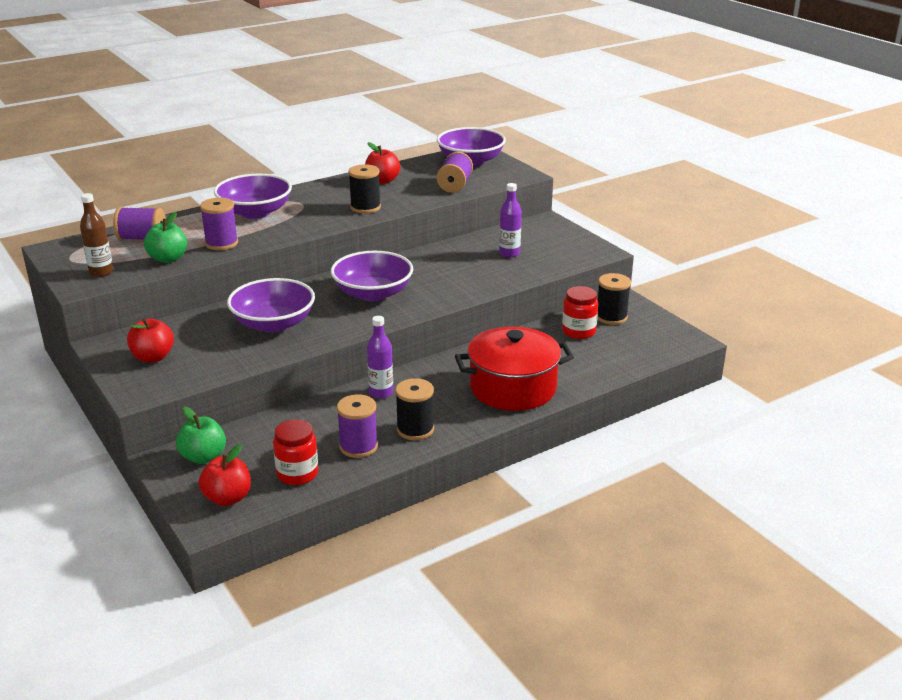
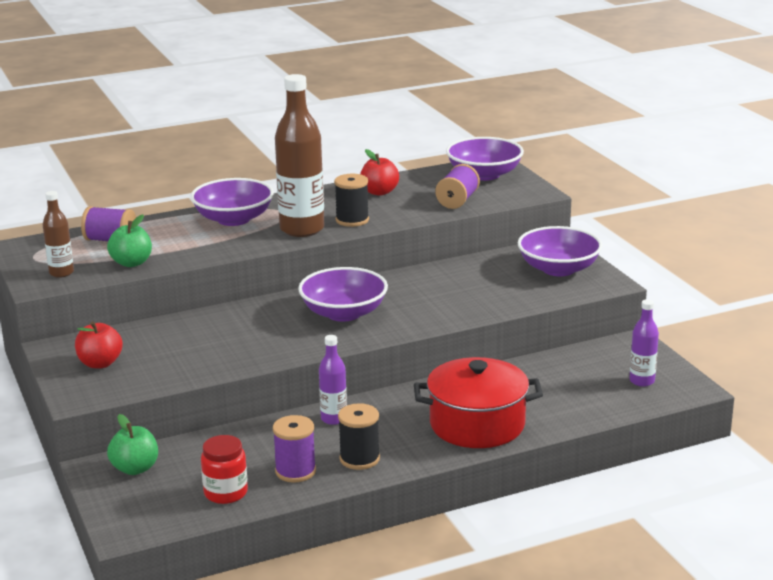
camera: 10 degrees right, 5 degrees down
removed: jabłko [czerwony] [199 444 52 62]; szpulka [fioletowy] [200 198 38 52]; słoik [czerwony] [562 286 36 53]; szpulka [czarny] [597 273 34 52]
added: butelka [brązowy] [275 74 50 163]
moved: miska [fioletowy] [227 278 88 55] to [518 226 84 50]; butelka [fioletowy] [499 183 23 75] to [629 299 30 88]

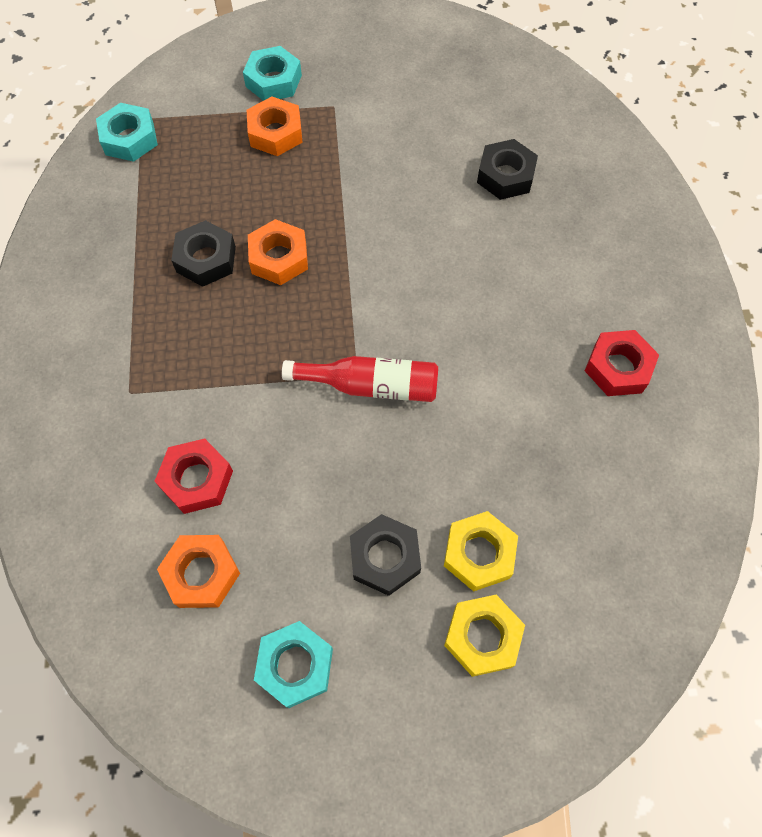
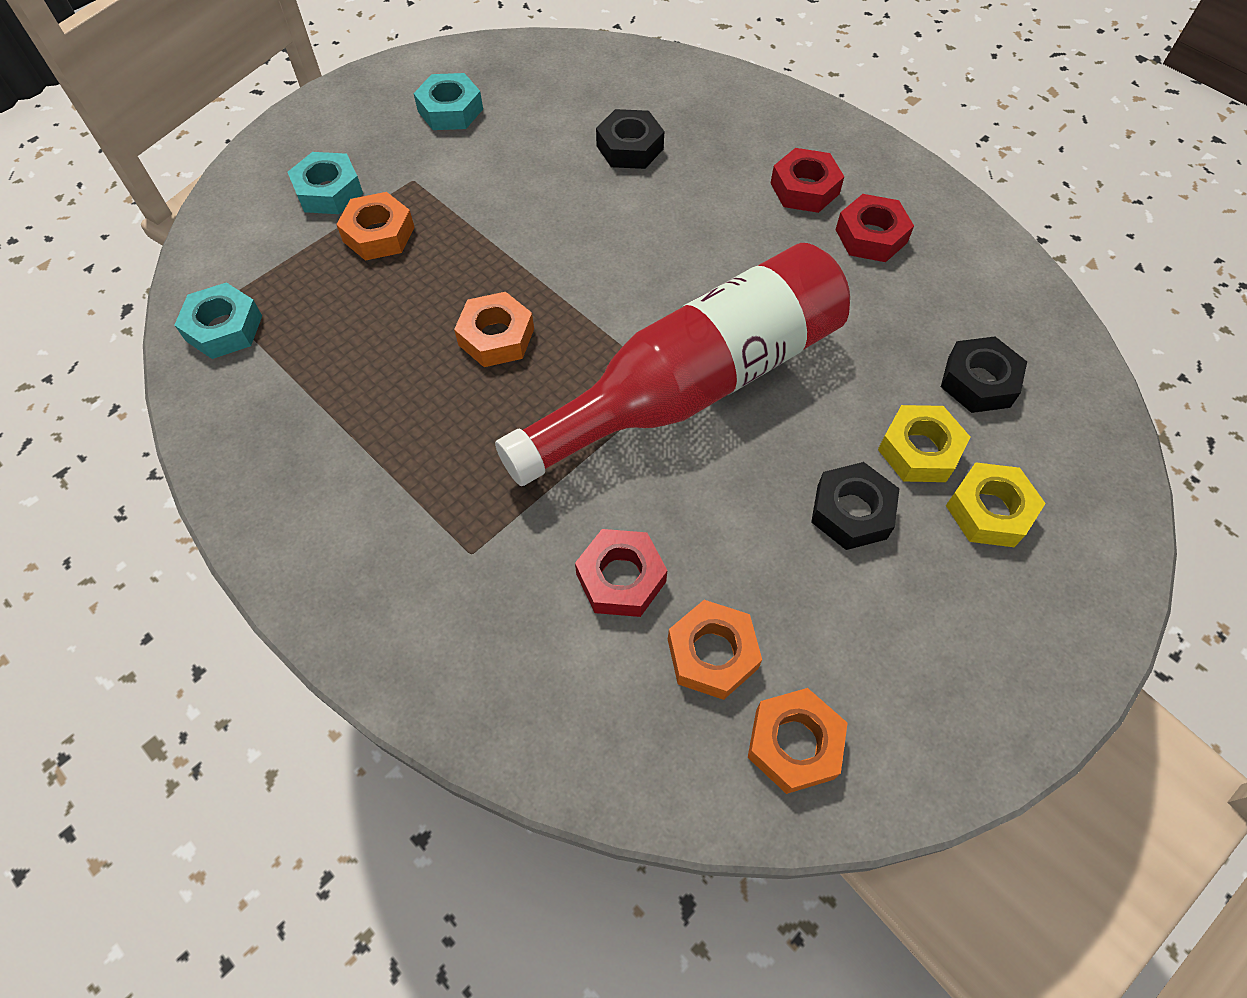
camera: 40 degrees left, 5 degrees down
added: nakrętka [pomarańczowy] [748 688 99 106]; nakrętka [czerwony] [770 148 74 65]
moved: nakrętka [czarny] [171 220 65 67] to [941 337 86 76]; nakrętka [turkusowy] [254 621 79 87] to [413 73 70 57]
resized: butelka [czerwony] [282 356 156 46] = [495 243 355 243] x2.11

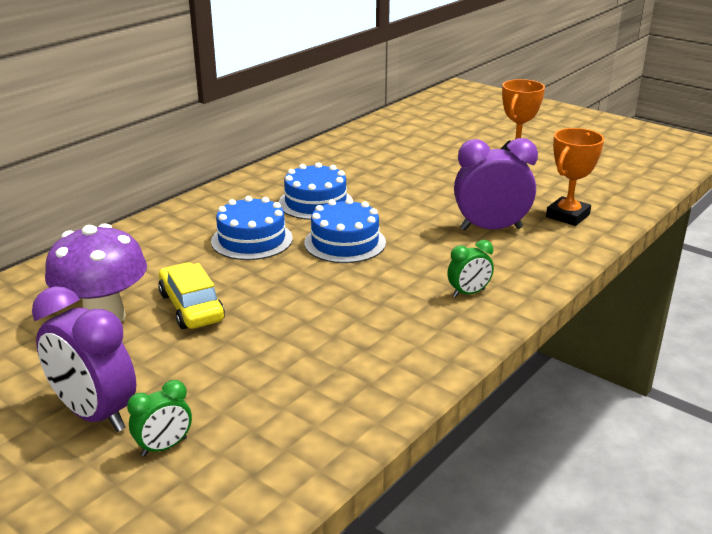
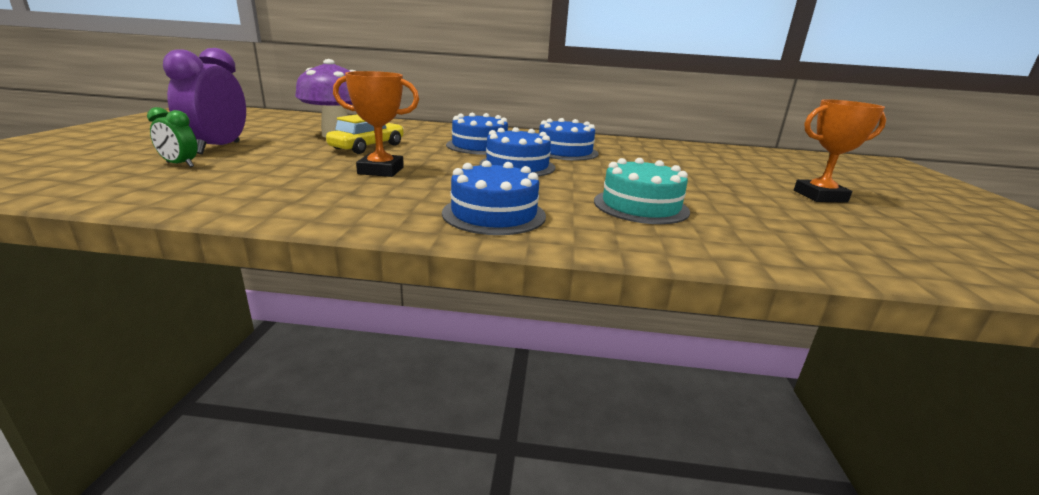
camera: 55 degrees right, 5 degrees down
moved: puchar [pomarańczowy] [546 128 58 98] to [333 71 86 106]
replaced: budzik [zielony] [447 240 47 58] to tort [niebieski] [442 160 104 75]; budzik [fioletowy] [454 138 84 93] to tort [turkusowy] [594 158 96 66]

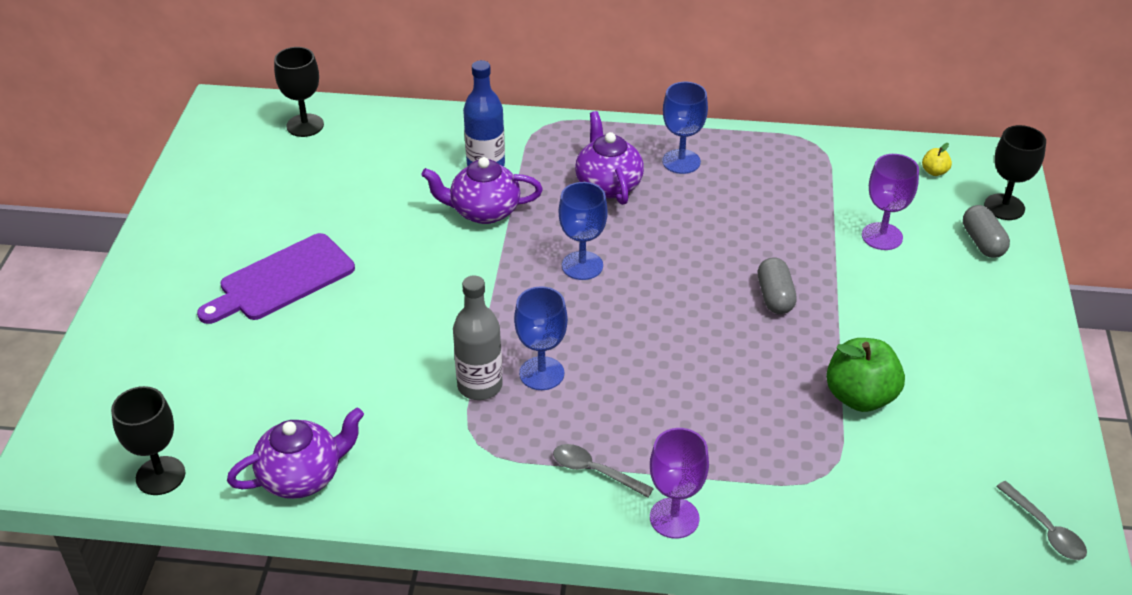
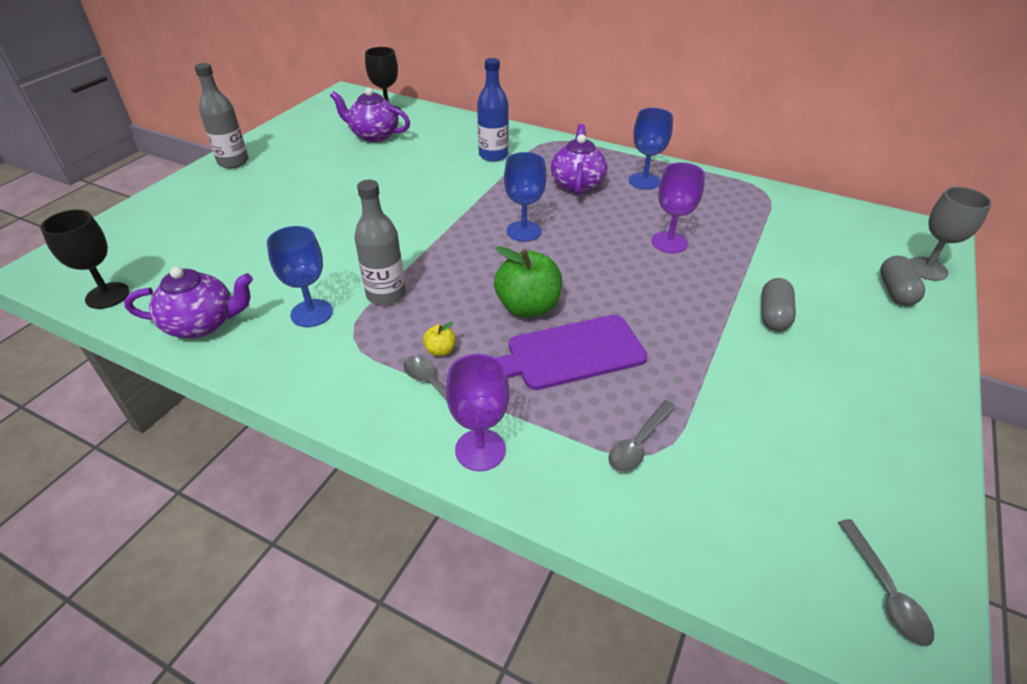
camera: 20 degrees right, 0 degrees up
added: butelka [szary] [194 63 55 106]; łyżka [szary] [608 400 68 72]
moved: deska do krojenia [fioletowy] [197 233 158 91] to [496 315 151 75]; imbryk [fioletowy] [421 157 122 67] to [330 88 80 54]; kielich [niebieski] [514 286 54 104] to [267 226 66 101]; kapsułka [szary] [758 257 39 57] to [761 278 35 53]; jabłko [zielony] [826 338 79 74] to [494 246 68 72]; kielich [fioletowy] [862 154 57 96] to [652 162 53 91]; jabłko [żółty] [922 143 30 33] to [423 322 33 34]
recoloured: kielich [czarny] [984 125 62 95] to kielich [szary] [909 187 83 94]

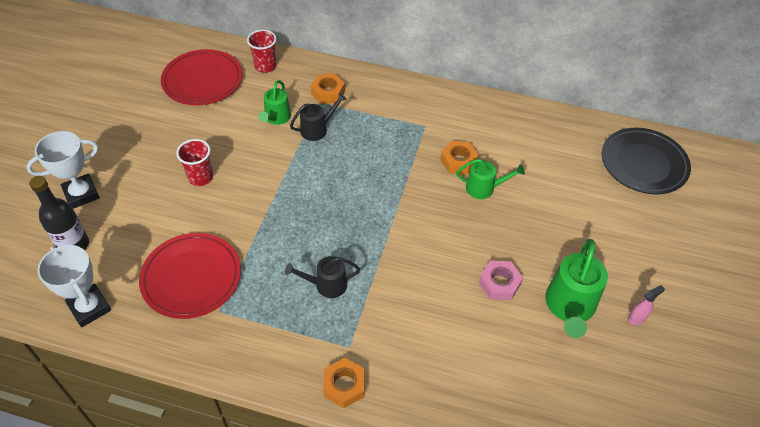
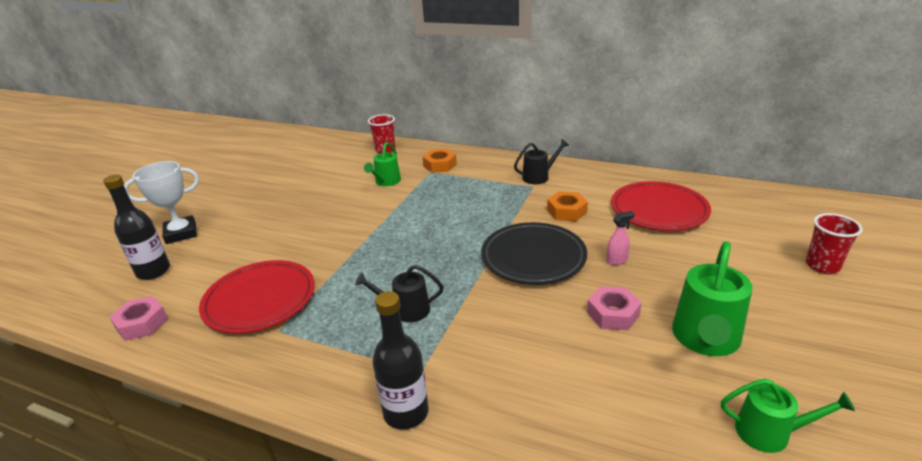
camera: 10 degrees right, 20 degrees down
moved: talerz [czerwony] [161 49 82 56] to [611 181 100 50]; szklanka [czerwony] [176 139 37 47] to [806 213 57 61]; konewka [czarny] [290 93 57 48] to [514 139 55 45]; konewka [zielony] [456 159 69 40] to [721 379 134 74]; talerz [czarny] [602 128 89 66] to [481 222 106 63]; spryskiwacz [różowy] [628 285 37 40] to [606 211 29 54]
replaced: puchar [biały] [38 245 73 82] to nakrętka [różowy] [110 296 58 45]; nakrętka [pomarańczowy] [323 358 42 50] to butelka [czarny] [372 291 57 139]

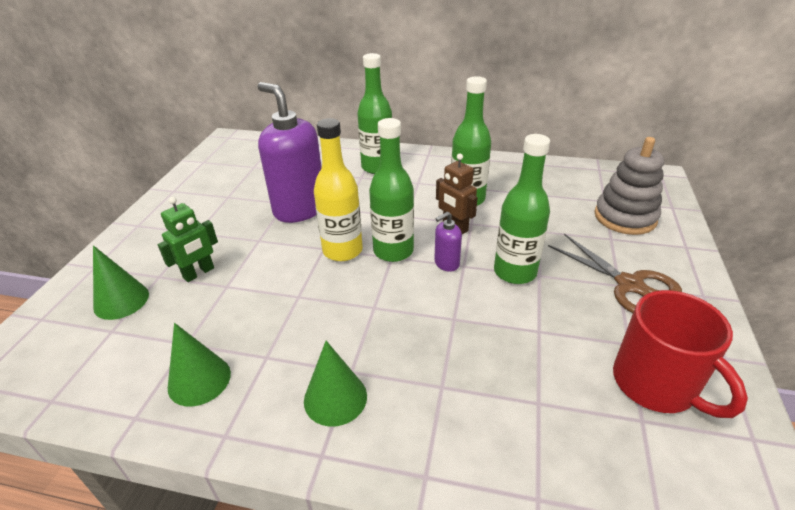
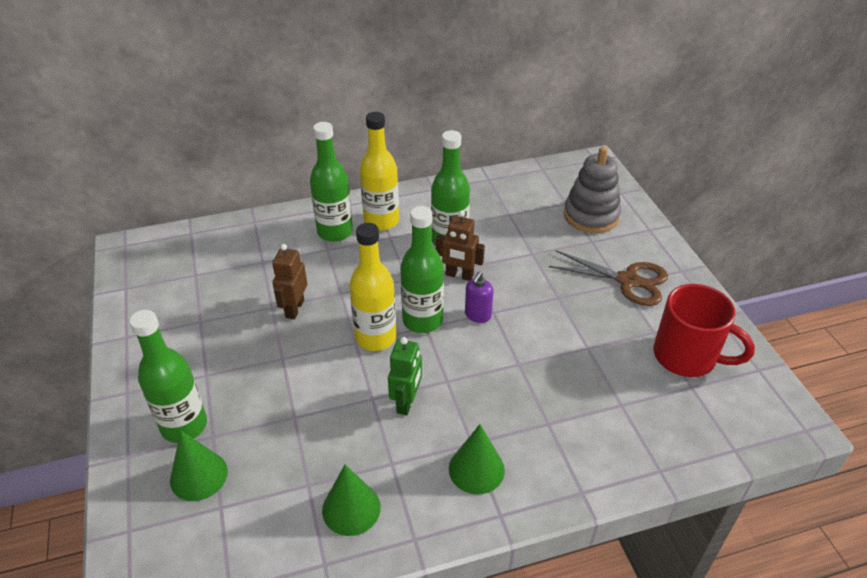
camera: 30 degrees left, 5 degrees up
added: butelka [żółty] [360 112 39 119]
moved: robot [zielony] [158 197 60 85] to [388 337 34 78]; butelka [zielony] [494 134 56 150] to [129 310 78 133]
replaced: dozownik mydła [fioletowy] [257 82 65 141] to robot [brązowy] [272 244 35 75]

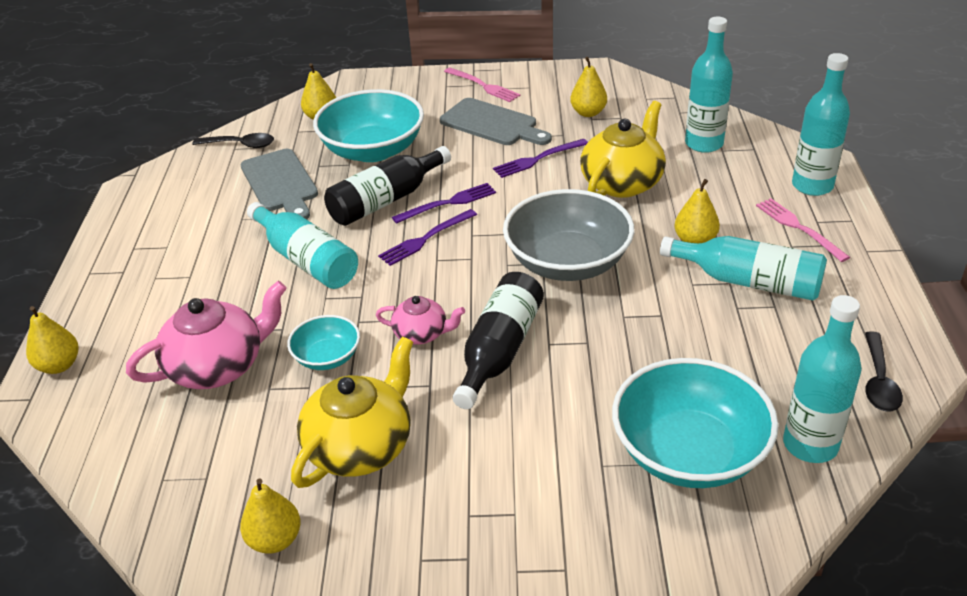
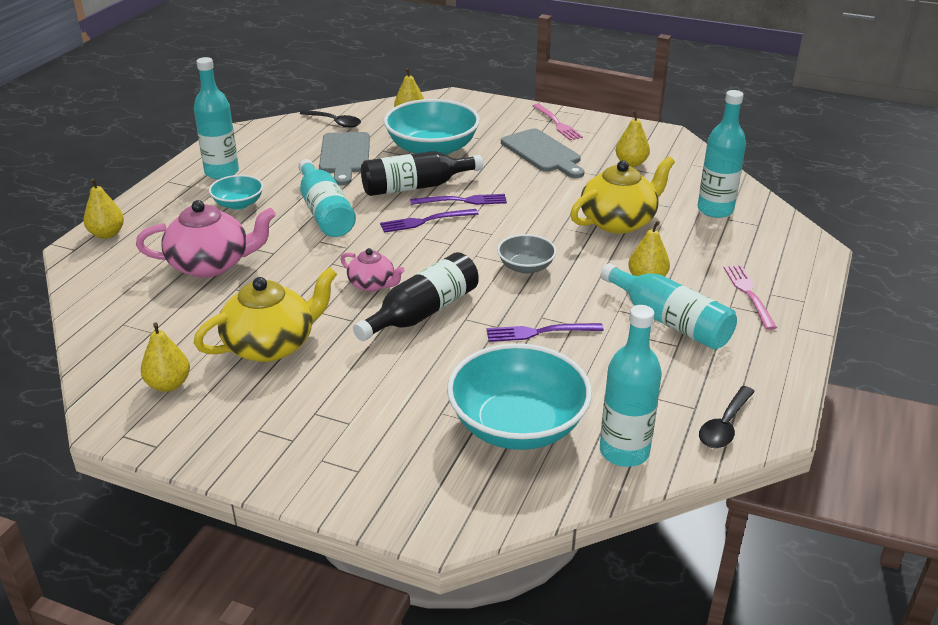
camera: 20 degrees right, 5 degrees down
moved: miska [turkusowy] [287 315 73 55] to [209 175 54 35]; widelec [fioletowy] [493 139 95 39] to [487 323 117 19]; butelka [turkusowy] [792 53 58 143] to [194 57 45 122]
resized: miska [szary] [503 189 131 92] = [497 234 59 40] x0.51

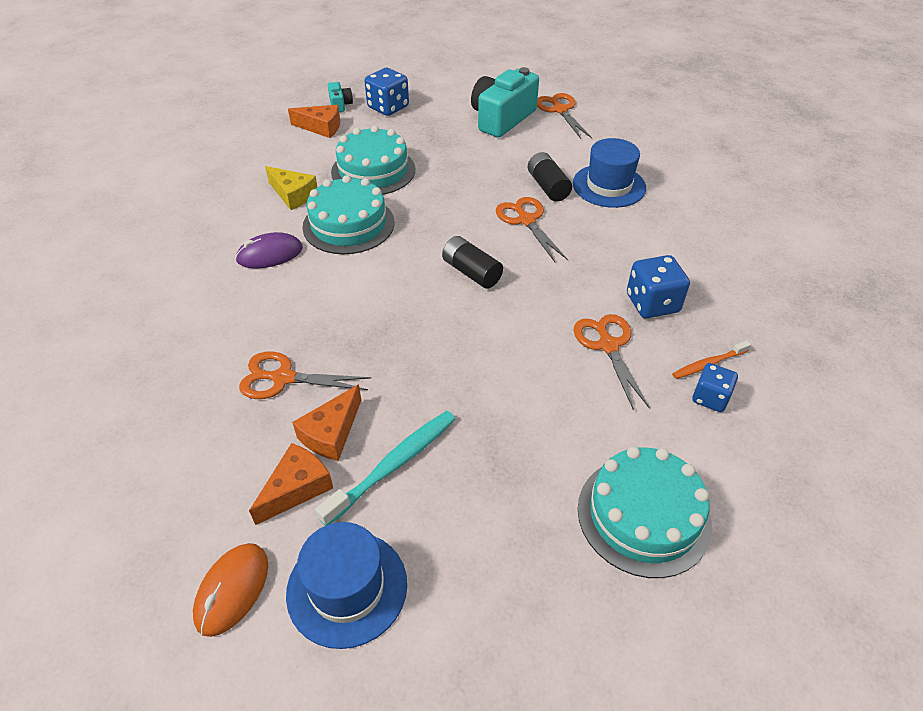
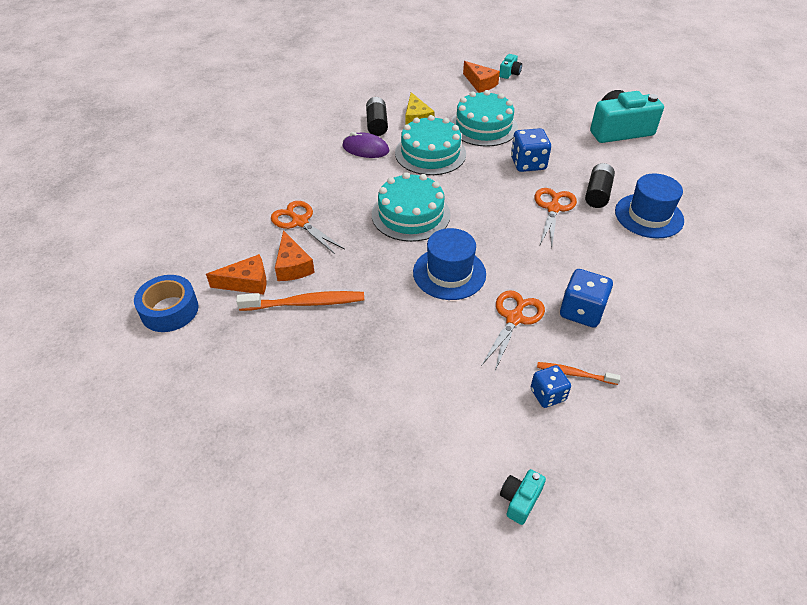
camera: 40 degrees right, 0 degrees up
removed: nożyczki [pomarańczowy] [537 93 55 46]
added: aparat fotograficzny [turkusowy] [500 469 46 56]
moved: kapelusz [niebieski] [286 522 121 127] to [413 228 73 72]; kostka do gry [niebieski] [365 68 44 48] to [511 128 40 44]; bateria [czarny] [442 236 61 53] to [366 97 22 39]; tort [turkusowy] [578 446 134 132] to [372 172 79 70]
replaced: myszka [pomarańczowy] [193 543 75 94] to taśma klejąca [niebieski] [134 275 65 57]
recoloured: szczoteczka do zębów [turkusowy] [315 411 140 115] to szczoteczka do zębów [pomarańczowy] [236 291 128 20]
turned: ser [pomarańczowy] [292 384 69 77] = [275 230 40 51] 90 degrees counterclockwise

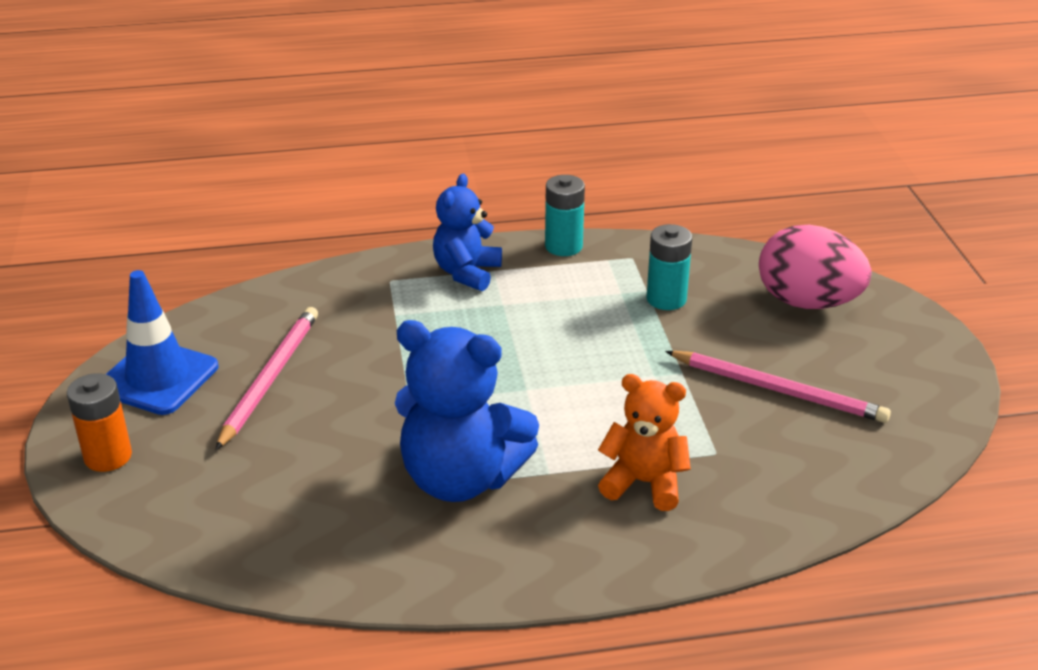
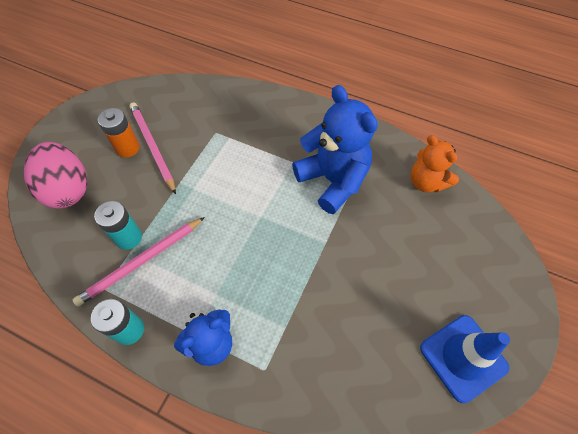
camera: 145 degrees left, 25 degrees up
moved: bateria [pomarańczowy] [67 373 65 99] to [98 108 42 50]; ołówek [różowy] [215 307 103 143] to [73 217 132 89]; miś [pomarańczowy] [598 374 93 137] to [411 135 48 57]

